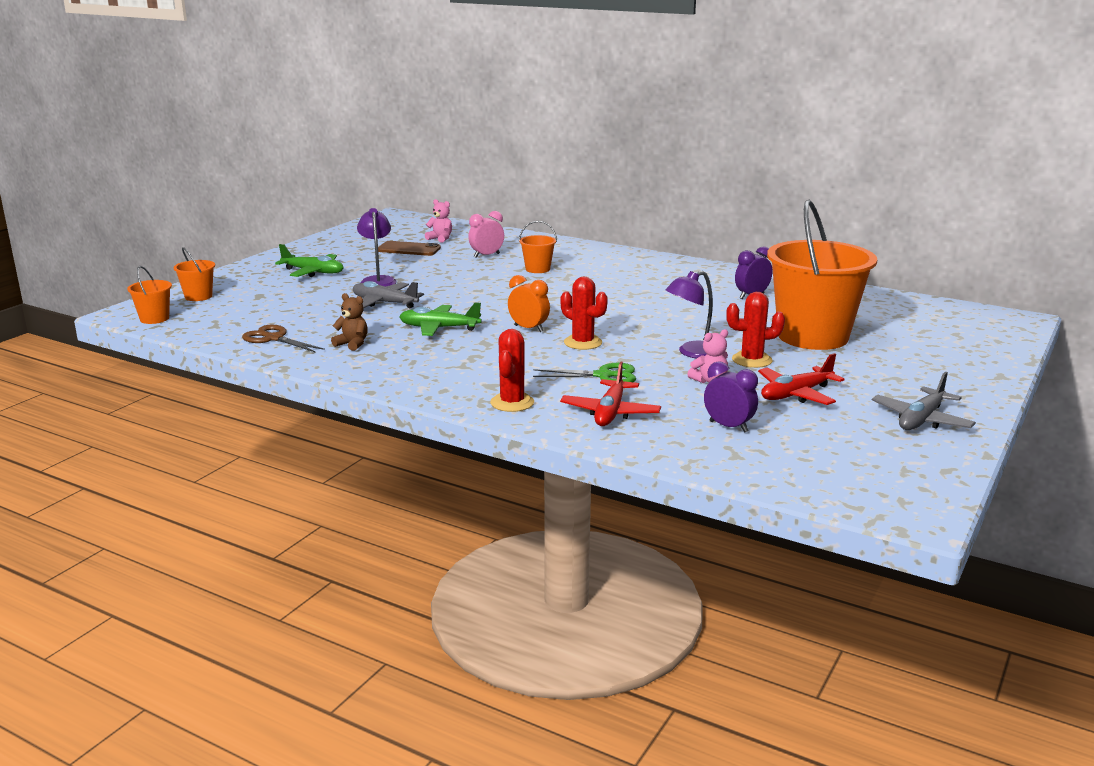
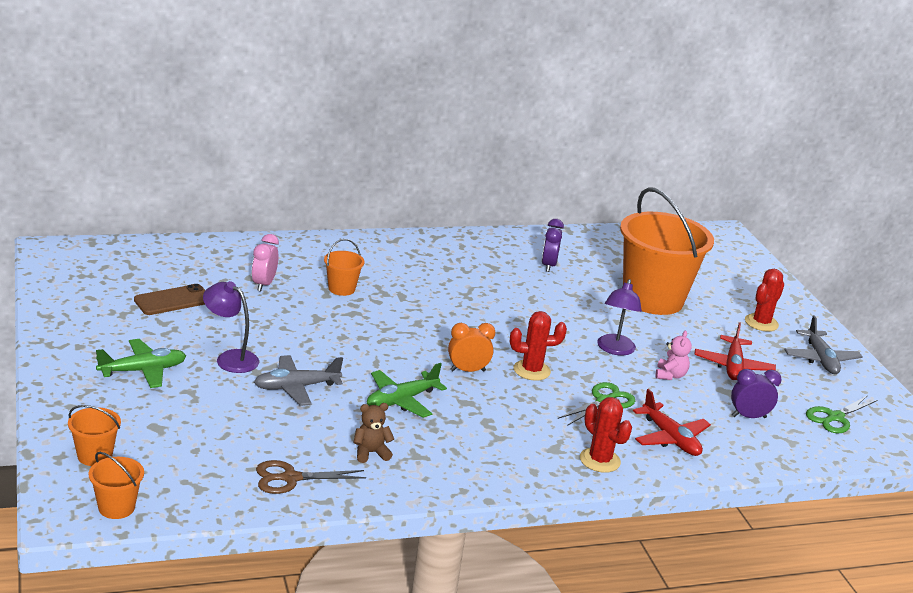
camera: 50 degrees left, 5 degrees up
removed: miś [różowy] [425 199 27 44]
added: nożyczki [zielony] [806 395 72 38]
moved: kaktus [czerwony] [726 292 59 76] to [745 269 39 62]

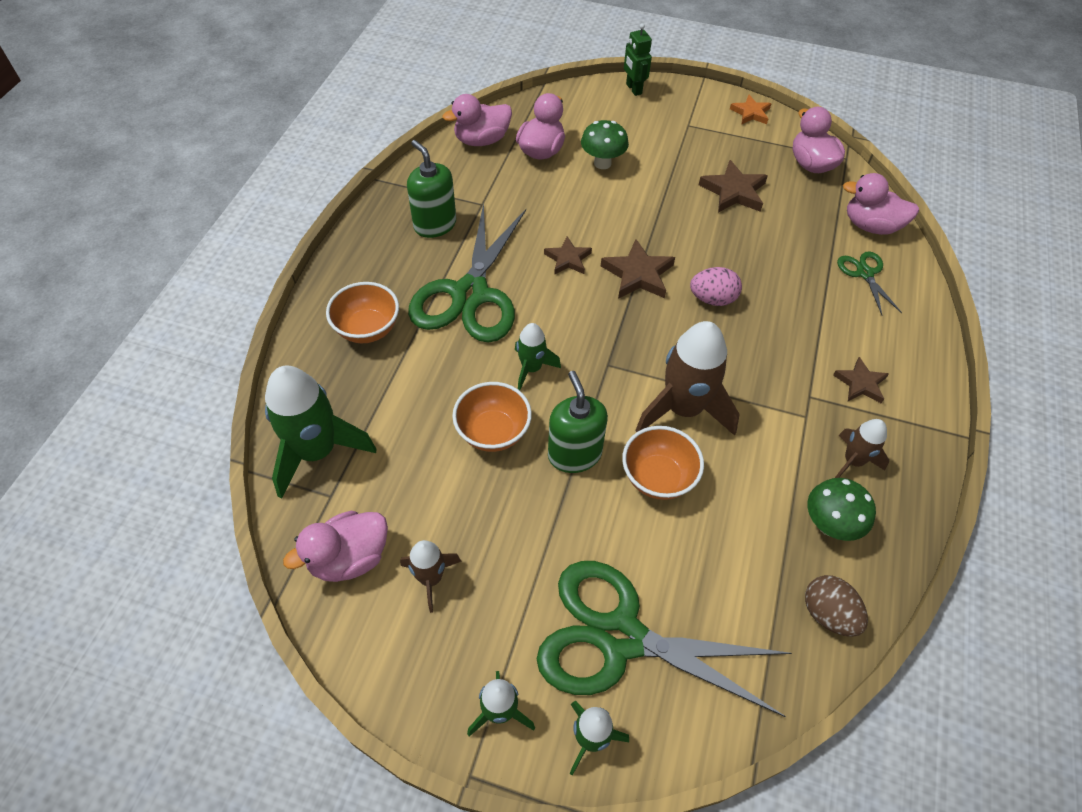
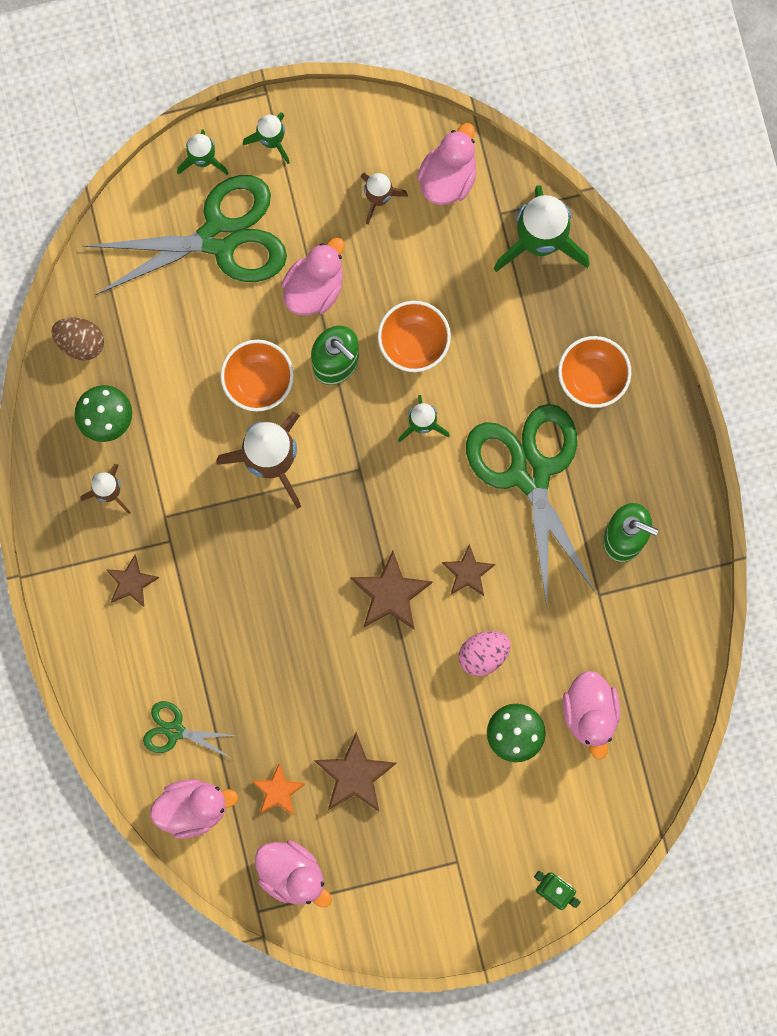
camera: 150 degrees right, 25 degrees up
moved: kaczka [różowy] [442 94 70 52] to [281 237 64 78]; jajko [różowy] [690 267 52 39] to [459 631 52 45]; gwiazda [pomarańczowy] [730 95 42 30] to [252 762 54 53]
turned: nożyczki [zielony] [837 251 65 64] = [143 701 95 57] 150 degrees clockwise

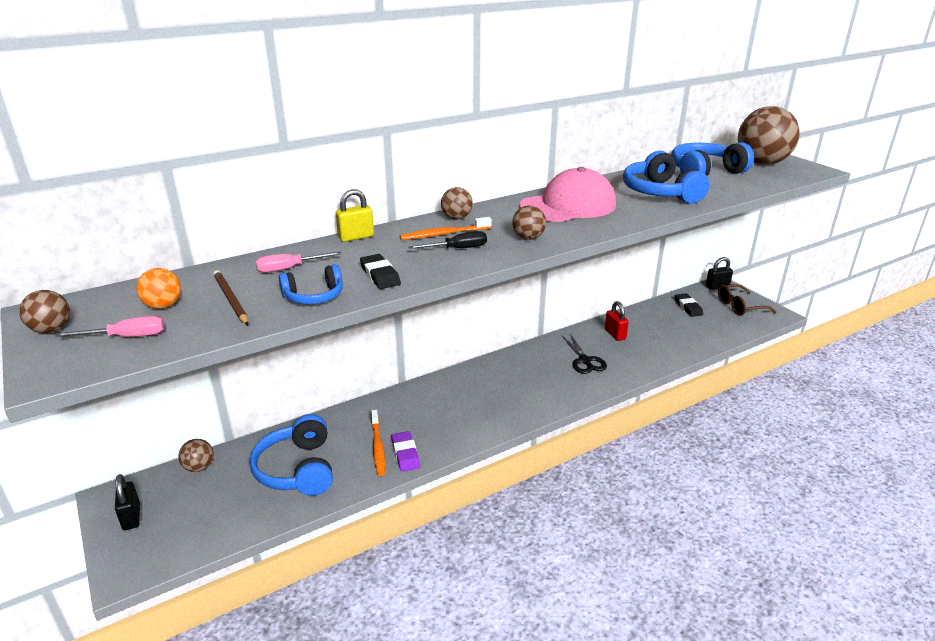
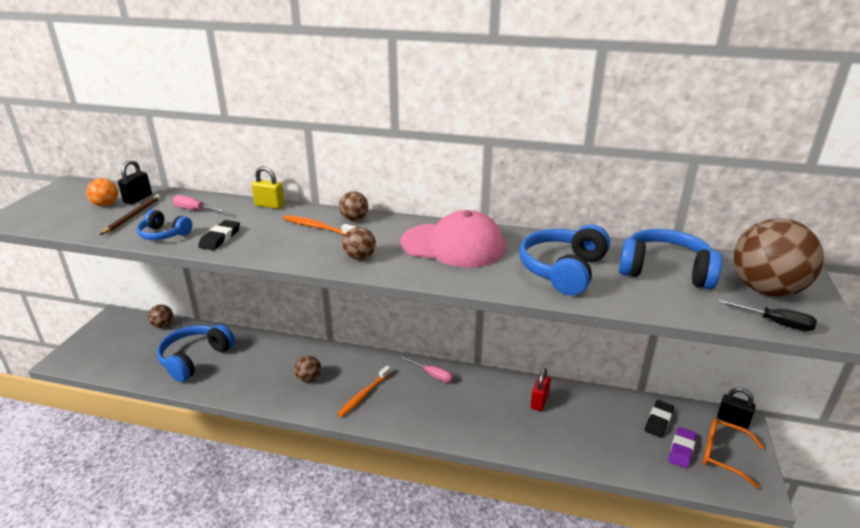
camera: 45 degrees right, 0 degrees up
removed: nożyczki [czarny] [562 334 45 40]
moved: piłka [brązowy] [19 290 51 43] to [294 356 27 26]; śrubokręt [różowy] [55 316 110 21] to [401 357 53 26]; kłódka [czarny] [115 474 25 56] to [118 160 34 44]; szczoteczka do zębów [pomarańczowy] [371 410 14 66] to [337 366 54 51]; gumka do mazania [fioletowy] [392 431 28 41] to [668 427 29 42]; śrubokręt [czarny] [409 231 78 18] to [718 300 99 31]
recoloured: okulary [brązowy] [718 284 58 32] to okulary [pomarańczowy] [703 418 61 71]

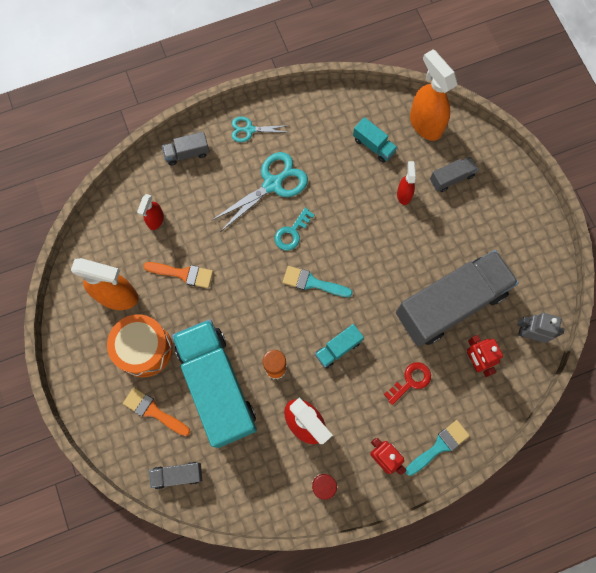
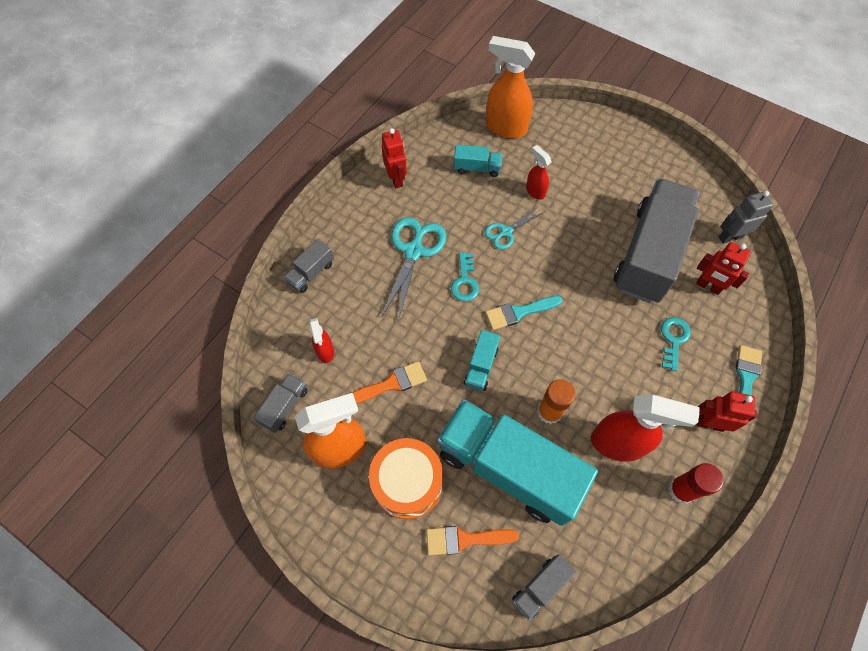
camera: 35 degrees left, 10 degrees down
added: robot [czerwony] [382 128 25 60]
moved: nożyczki [turkusowy] [232 117 58 25] to [484 207 60 42]; ciężarówka [turkusowy] [315 324 49 45] to [464 330 36 61]; ciężarówka [szary] [430 157 48 35] to [254 373 54 60]
recoloured: klucz [czerwony] [384 362 47 43] to klucz [turkusowy] [661 317 30 54]

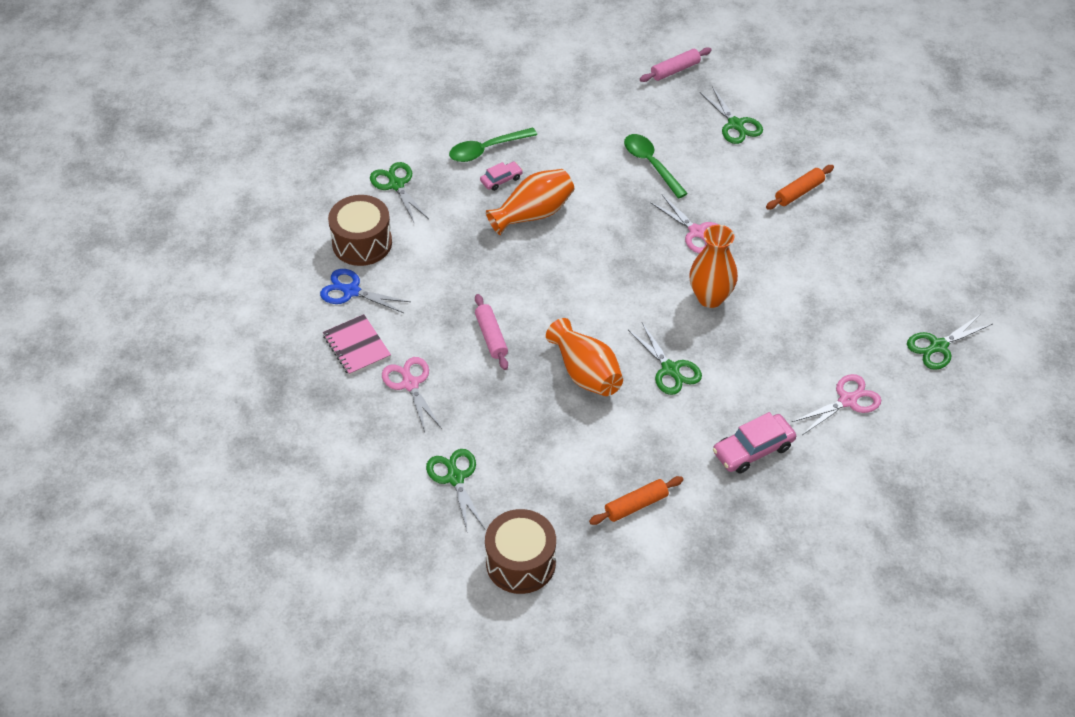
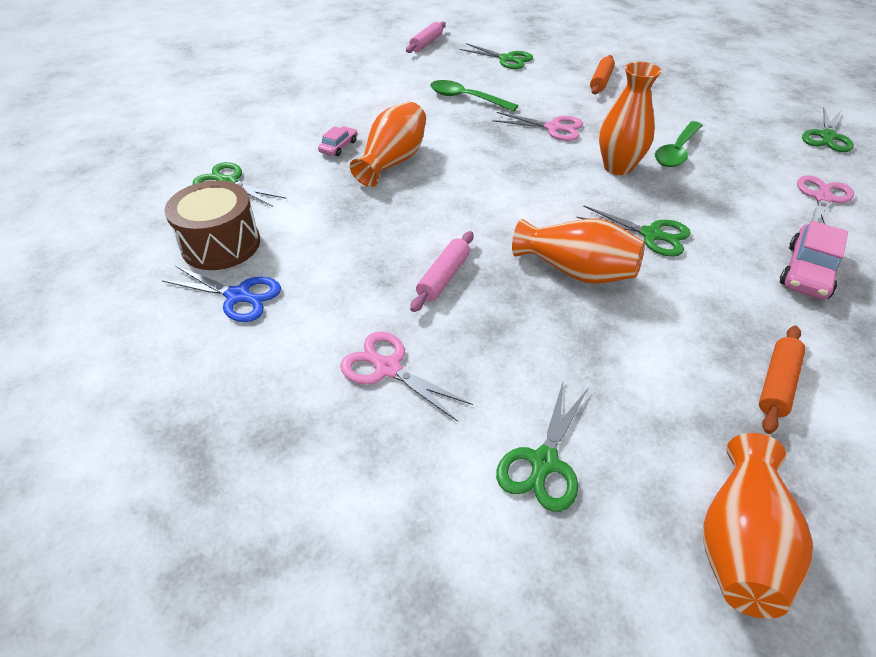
camera: 30 degrees left, 5 degrees down
removed: zeszyt [różowy] [323 314 68 62]
moved: łyżka [zielony] [449 128 88 34] to [655 121 48 46]
replaced: bęben [brązowy] [485 509 71 85] to wazon [pomarańczowy] [702 433 111 186]
turned: nożyczki [niebieski] [320 269 91 44] = [162 266 119 56] 150 degrees counterclockwise; nożyczki [zielony] [426 449 59 85] = [496 382 93 130] 105 degrees counterclockwise; wałek do ciasta [różowy] [475 294 33 76] = [410 231 64 81] 75 degrees clockwise

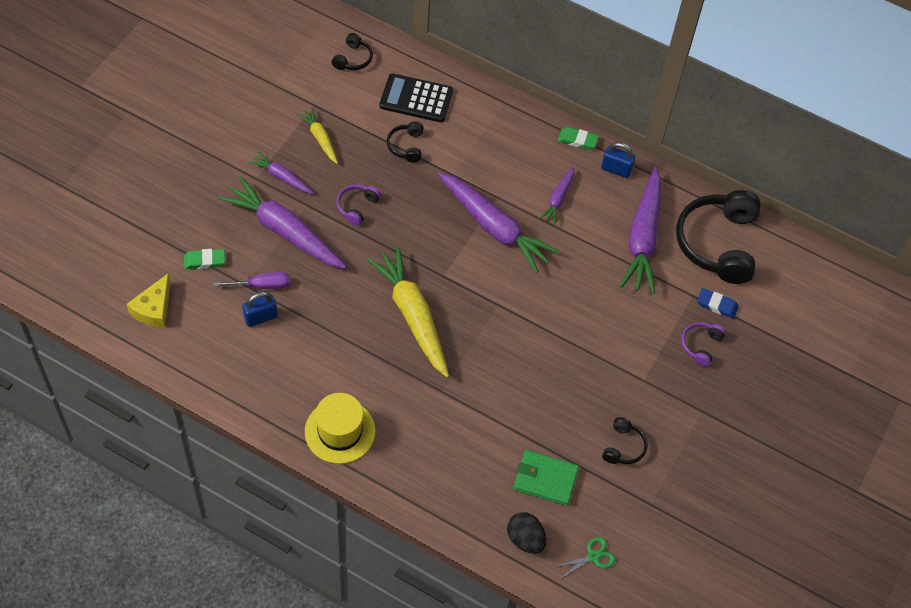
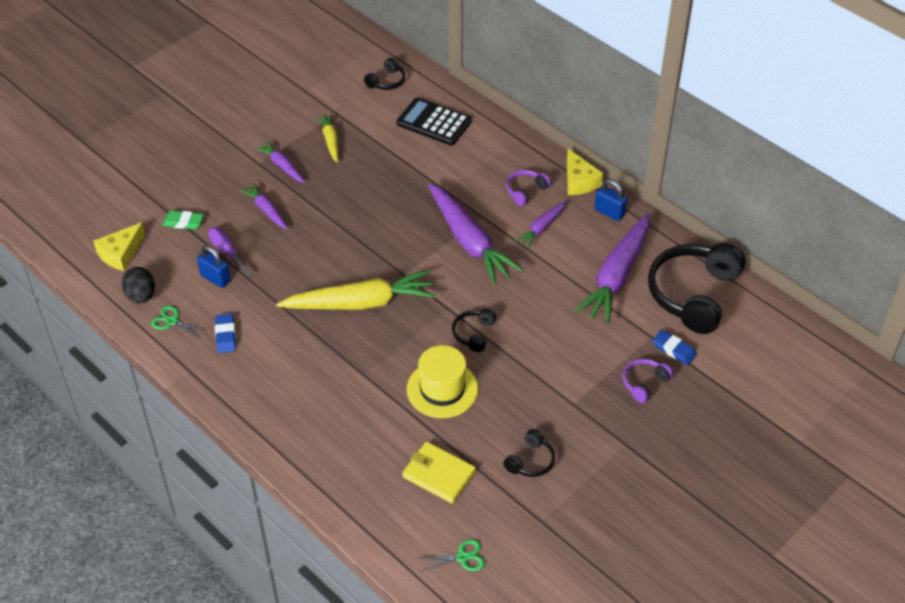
camera: 20 degrees right, 10 degrees down
added: nożyczki [zielony] [151 306 58 33]; gumka do mazania [niebieski] [215 314 21 39]
moved: kapelusz [żółty] [305 393 70 71] to [407 345 71 73]; słuchawki [fioletowy] [336 185 45 41] to [506 170 45 36]; słuchawki [czarny] [387 122 36 41] to [452 309 44 43]; jajko [czarny] [507 512 39 42] to [122 267 33 37]
replaced: gumka do mazania [zielony] [558 127 41 23] to ser [żółty] [567 149 37 46]
recoloured: portfel [zielony] [513 450 66 56] to portfel [żółty] [402 442 74 61]
turned: śrubokręt [fioletowy] [213 272 76 17] = [208 227 44 49] 135 degrees counterclockwise; kłódka [niebieski] [242 292 36 35] = [197 245 34 43] 45 degrees clockwise; marchewka [żółty] [367 247 82 131] = [276 270 159 40] 90 degrees clockwise
resized: marchewka [fioletowy] [218 176 128 93] = [240 183 48 47] x0.51

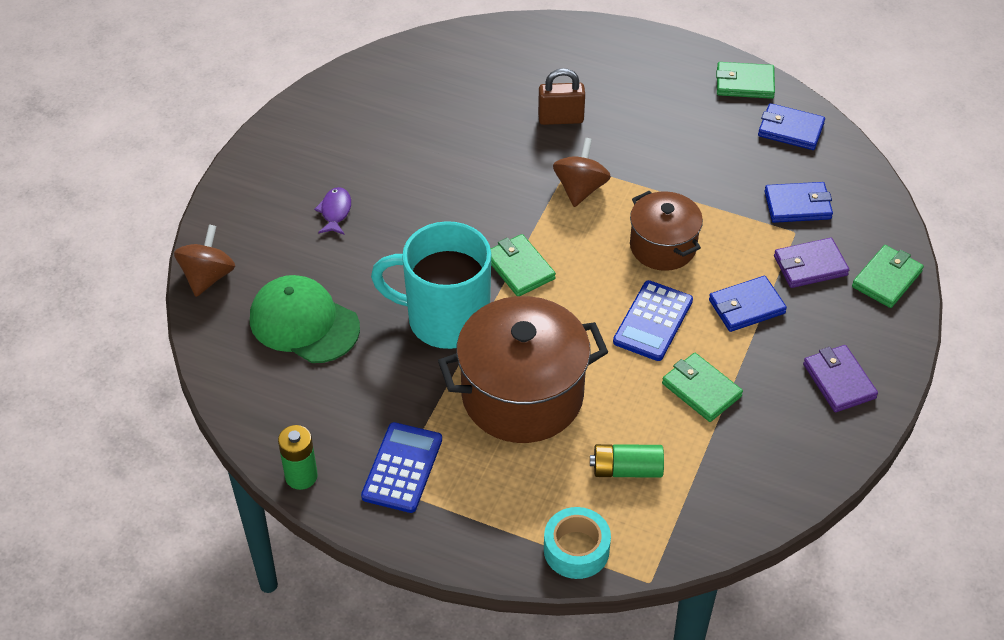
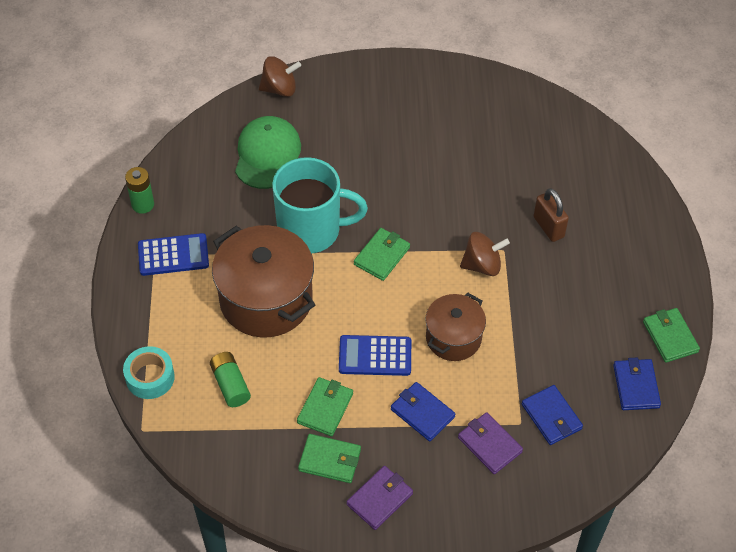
camera: 65 degrees right, 5 degrees up
removed: ryba [fioletowy] [314 187 37 48]
moved: portfel [zielony] [852 245 72 63] to [298 434 63 49]
turned: kubek [turkusowy] [371 221 120 128] = [272 157 96 96] 105 degrees clockwise

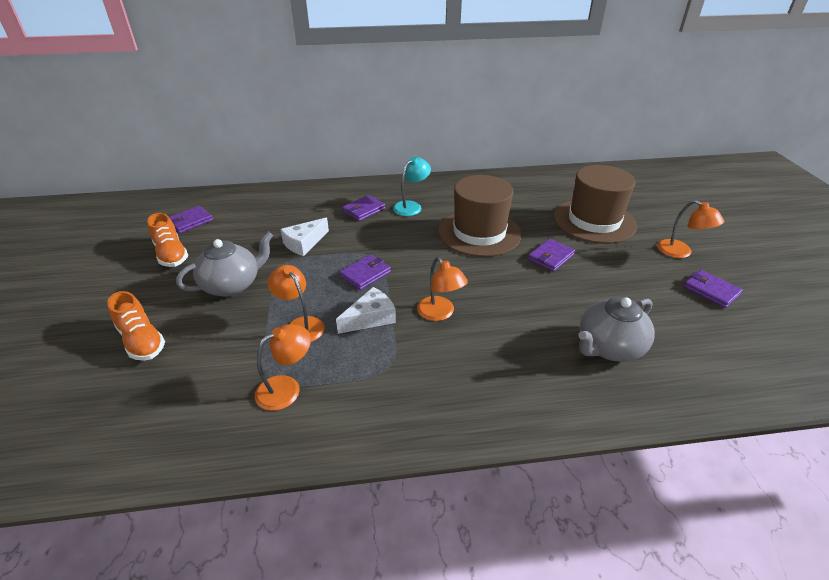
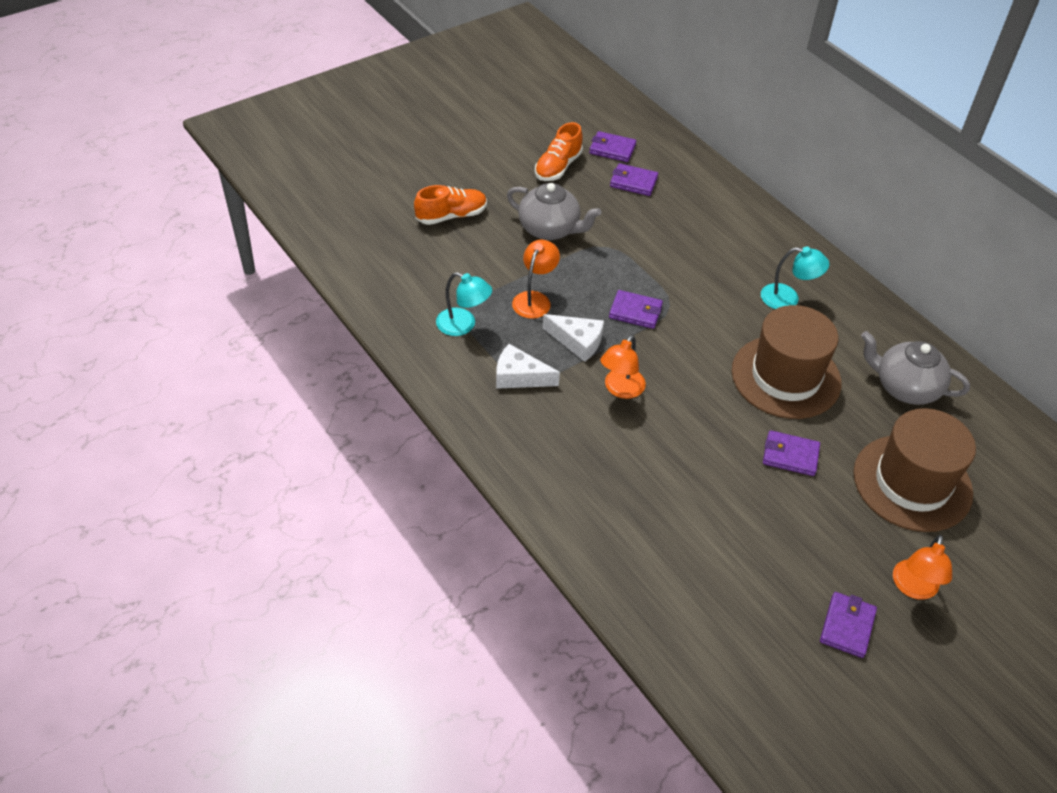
camera: 60 degrees right, 10 degrees up
moved: ser [biały] [280 217 49 39] to [496 344 64 45]; portfel [fioletowy] [342 195 43 26] to [610 163 48 33]; imbryk [szary] [578 297 77 65] to [861 331 109 74]
recoloured: lampka [pomarańczowy] [255 324 56 87] to lampka [turkusowy] [436 272 56 64]
turned: but [pomarańczowy] [107 291 58 70] = [414 185 73 40] 135 degrees counterclockwise

